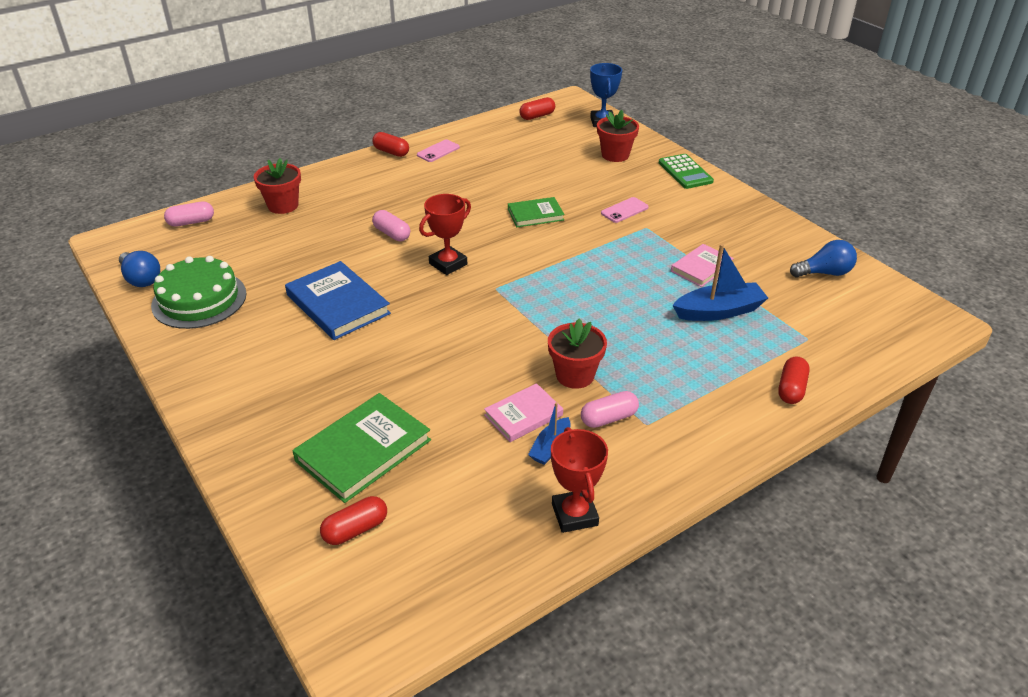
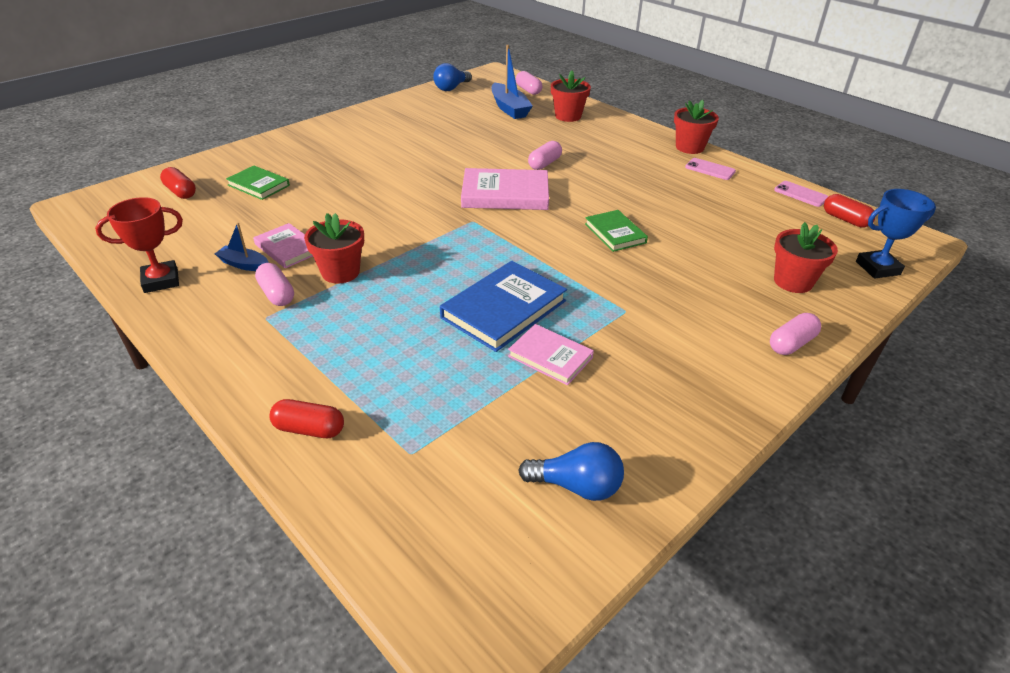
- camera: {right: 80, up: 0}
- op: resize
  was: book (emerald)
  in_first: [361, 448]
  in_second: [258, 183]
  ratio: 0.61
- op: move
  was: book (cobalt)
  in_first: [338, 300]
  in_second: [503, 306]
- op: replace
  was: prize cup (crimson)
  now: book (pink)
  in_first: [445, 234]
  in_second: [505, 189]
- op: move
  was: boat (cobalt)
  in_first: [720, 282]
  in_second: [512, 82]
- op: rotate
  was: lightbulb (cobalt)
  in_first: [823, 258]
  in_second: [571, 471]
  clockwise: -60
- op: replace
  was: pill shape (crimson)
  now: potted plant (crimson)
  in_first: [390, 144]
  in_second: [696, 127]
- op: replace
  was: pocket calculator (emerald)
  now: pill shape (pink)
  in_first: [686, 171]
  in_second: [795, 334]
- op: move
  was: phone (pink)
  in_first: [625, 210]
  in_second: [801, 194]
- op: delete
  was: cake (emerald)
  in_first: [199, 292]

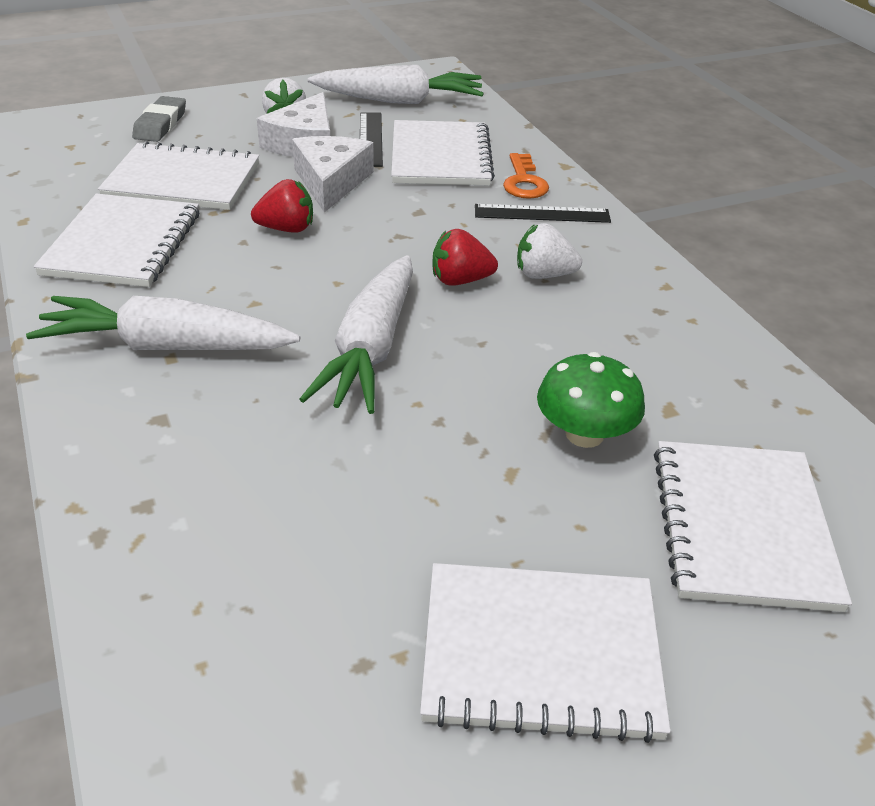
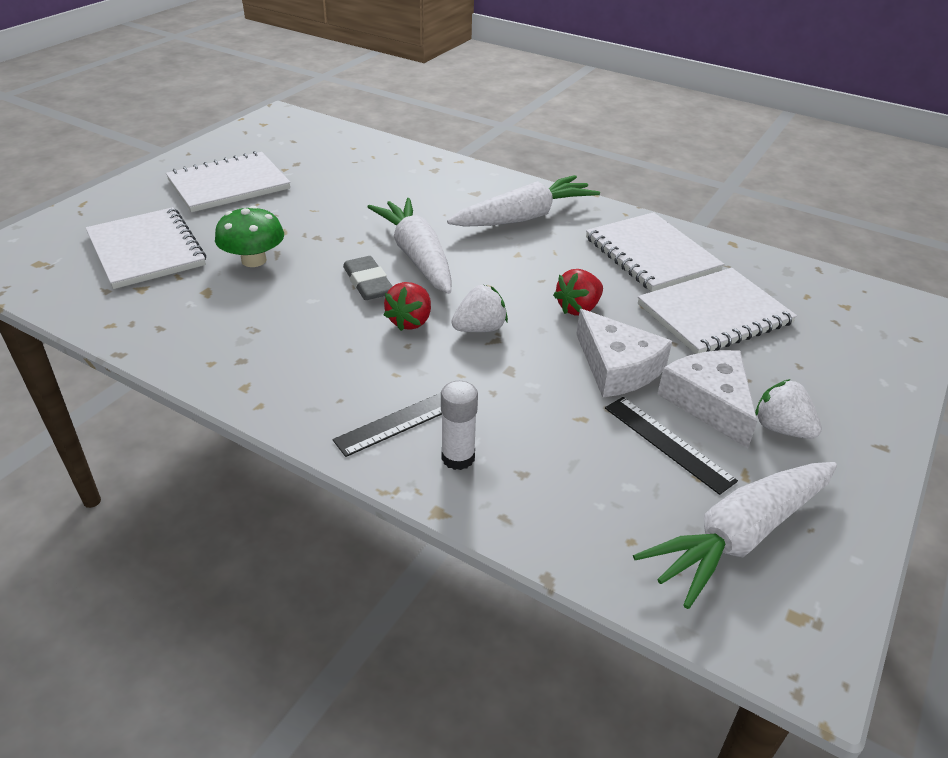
- camera: {right: 145, up: 0}
- op: move
  was: eraser (ash-grey)
  in_first: [159, 119]
  in_second: [368, 278]
- op: rotate
  was: strawberry (crimson)
  in_first: [465, 257]
  in_second: [407, 306]
  clockwise: 150
- op: replace
  was: key (orange)
  now: glue stick (snow-white)
  in_first: [526, 176]
  in_second: [459, 425]
- op: move
  was: strawberry (snow-white)
  in_first: [549, 251]
  in_second: [479, 308]
- op: delete
  was: notebook (snow-white)
  in_first: [443, 153]

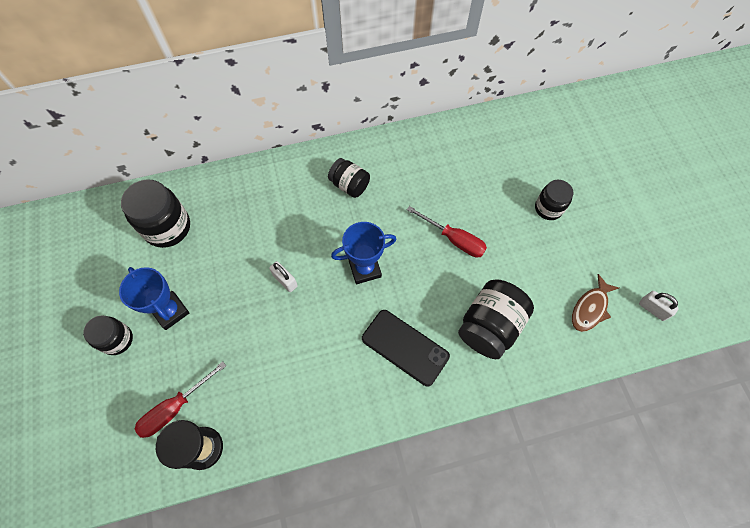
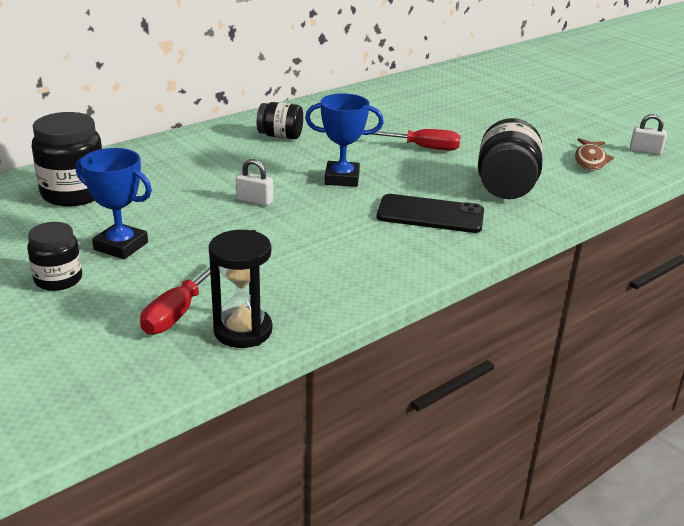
- camera: {right: -25, up: -35}
- op: rotate
  was: prize cup (cobalt)
  in_first: [364, 253]
  in_second: [344, 140]
  clockwise: 45
- op: delete
  was: jam jar (black)
  in_first: [554, 200]

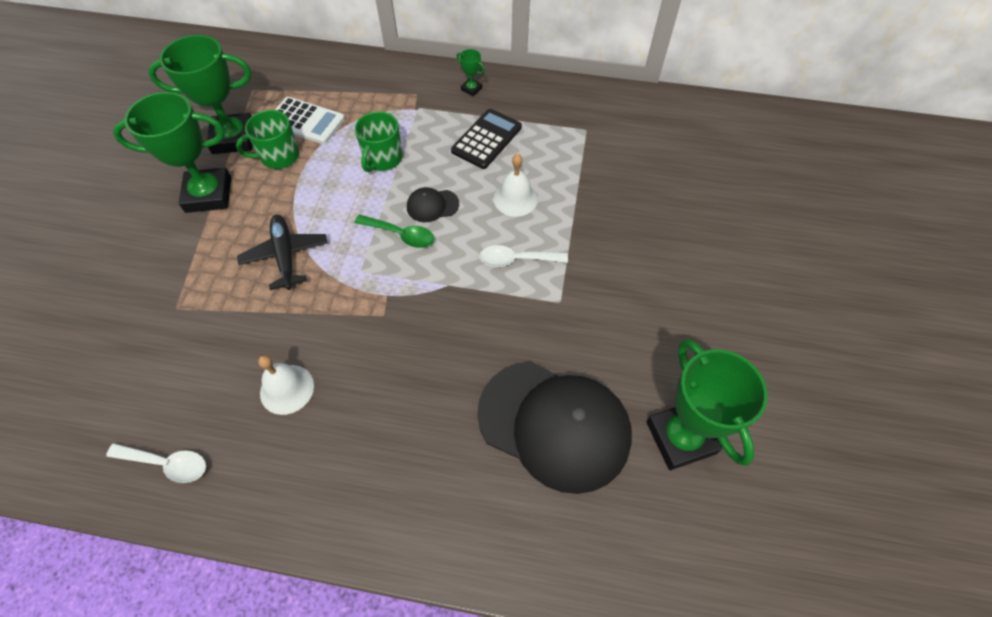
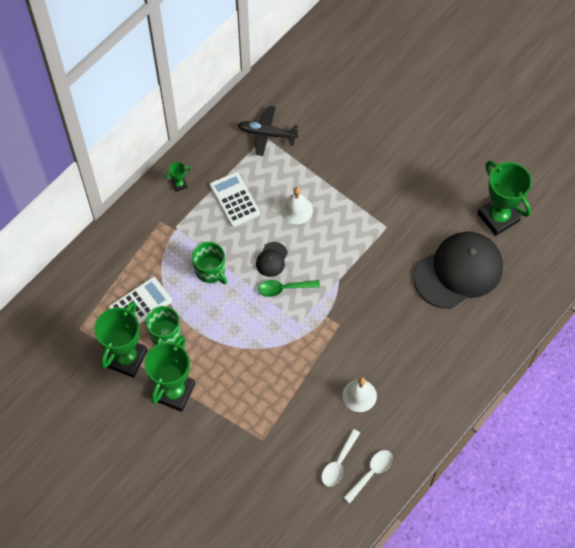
- camera: {right: -60, up: 5}
- op: recolor
  was: pocket calculator (black)
  now: pocket calculator (snow-white)
  in_first: [486, 139]
  in_second: [235, 199]
- op: move
  was: aeroplane (black)
  in_first: [282, 252]
  in_second: [268, 131]
- op: rotate
  was: tablespoon (emerald)
  in_first: [394, 231]
  in_second: [289, 288]
  clockwise: -150
- op: move
  was: tablespoon (snow-white)
  in_first: [523, 256]
  in_second: [340, 458]
- op: rotate
  was: prize cup (emerald)
  in_first: [707, 404]
  in_second: [504, 198]
  clockwise: 45

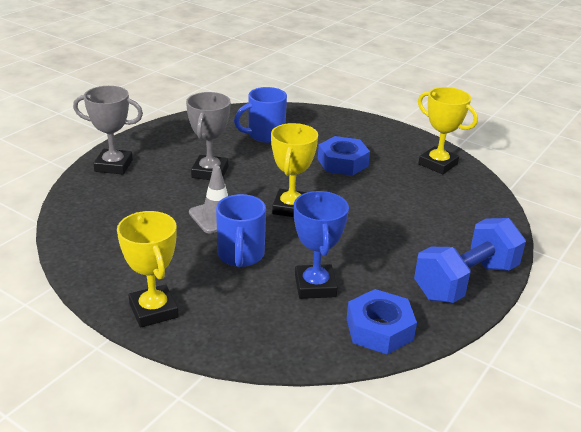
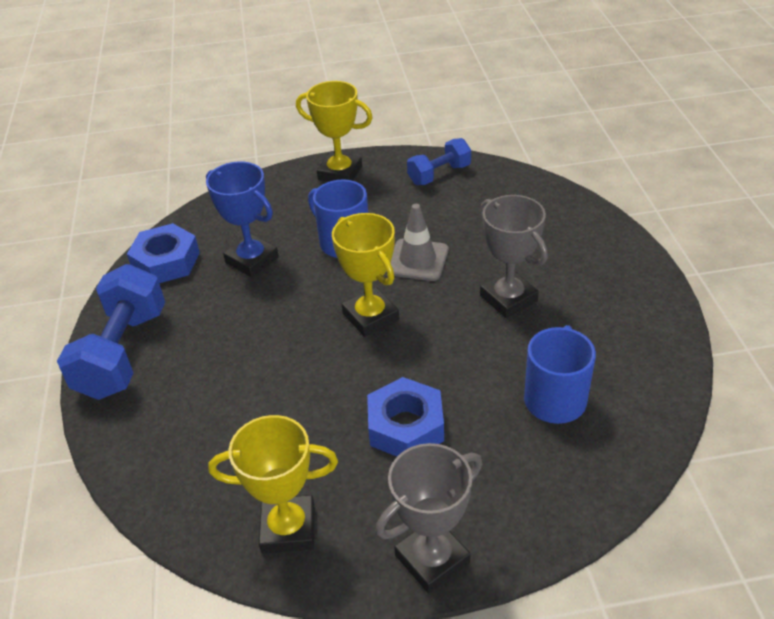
- camera: {right: 140, up: 10}
- op: move
  was: prize cup (ash-grey)
  in_first: [108, 130]
  in_second: [429, 518]
- op: insert
  now: dumbbell (cobalt)
  in_second: [439, 161]

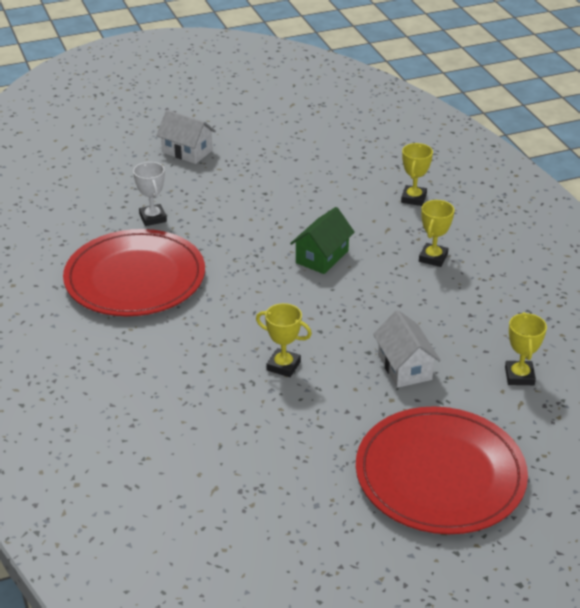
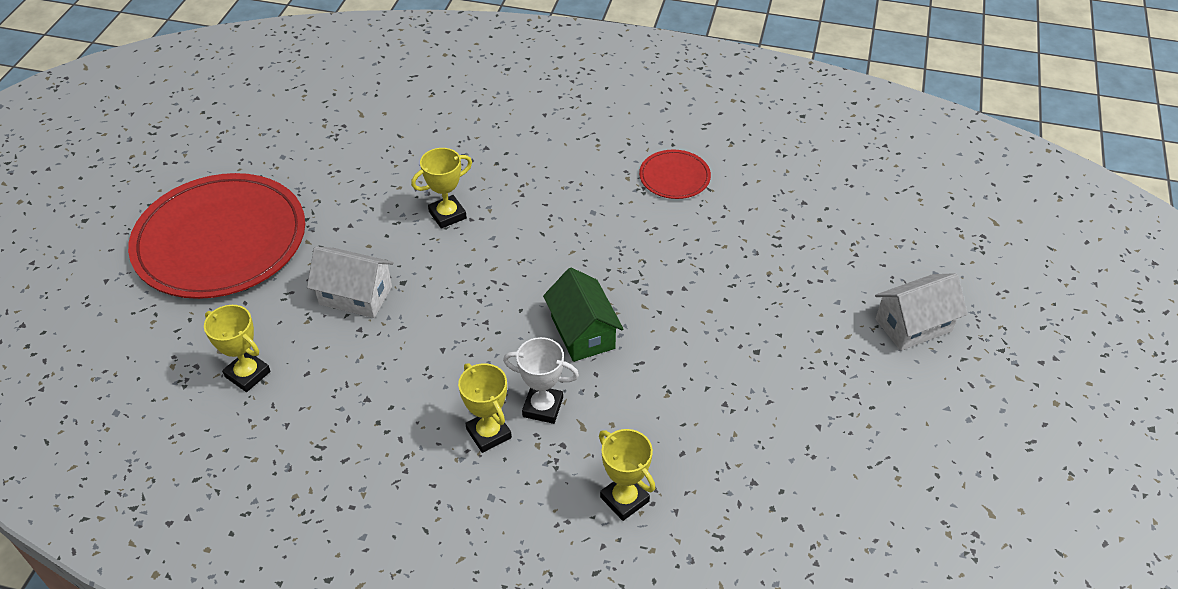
- camera: {right: 125, up: 10}
- op: move
  was: prize cup (snow-white)
  in_first: [150, 194]
  in_second: [541, 380]
- op: resize
  was: flat dish (crimson)
  in_first: [134, 272]
  in_second: [675, 174]
  ratio: 0.44

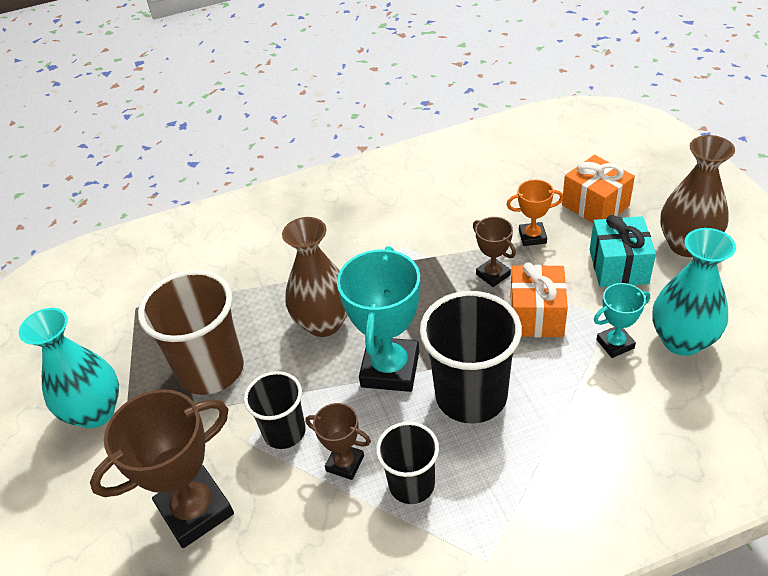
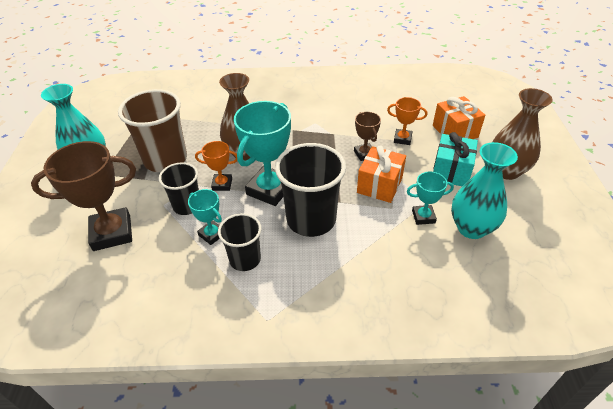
- camera: {right: 15, up: 0}
- op: recolor
  was: prize cup (dark brown)
  now: prize cup (turquoise)
  in_first: [338, 441]
  in_second: [205, 217]
- op: insert
  now: prize cup (orange)
  in_second: [216, 166]

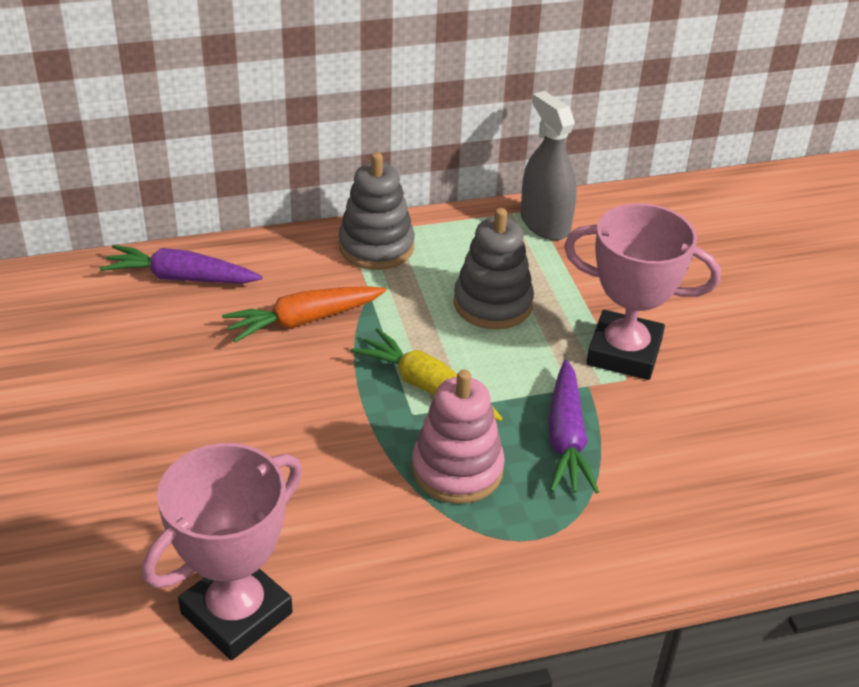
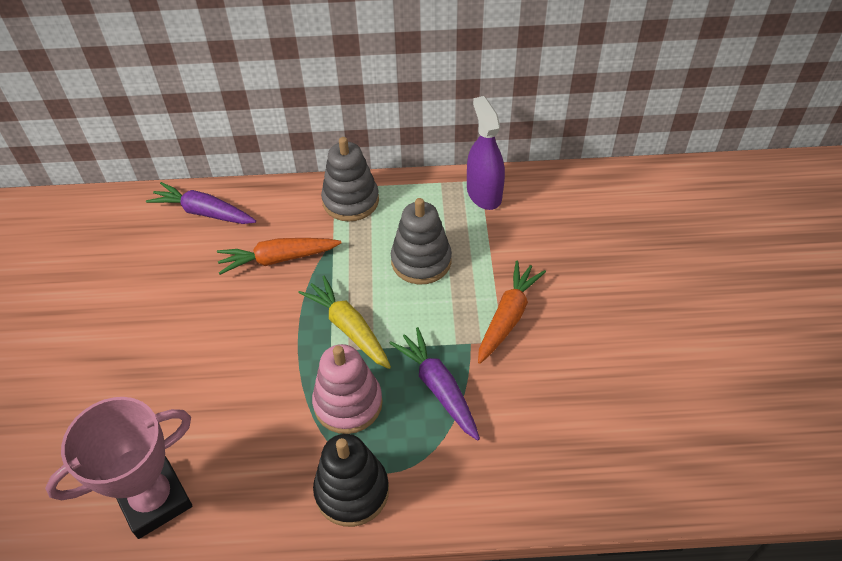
- camera: {right: 15, up: 10}
- op: insert
  now: stacking rings (black)
  in_second: [351, 480]
- op: rotate
  was: toy carrot (royal purple)
  in_first: [573, 427]
  in_second: [434, 384]
  clockwise: 135
- op: recolor
  was: spray cleaner (ash-grey)
  now: spray cleaner (royal purple)
  in_first: [549, 166]
  in_second: [486, 153]
- op: replace
  was: prize cup (pink)
  now: toy carrot (orange)
  in_first: [642, 291]
  in_second: [512, 312]

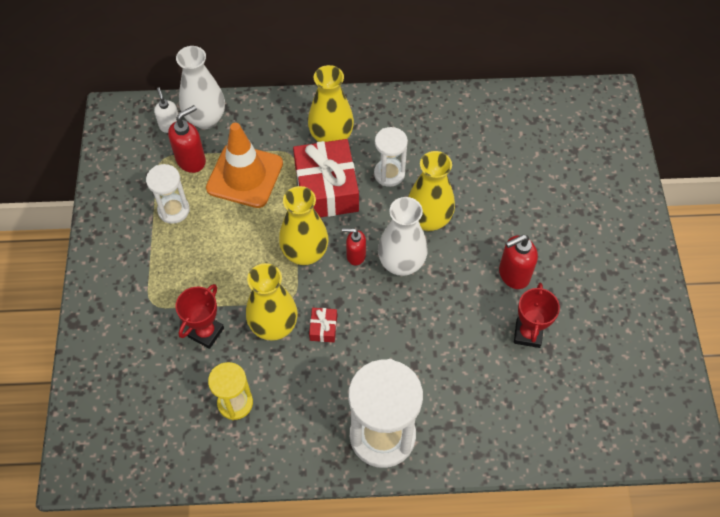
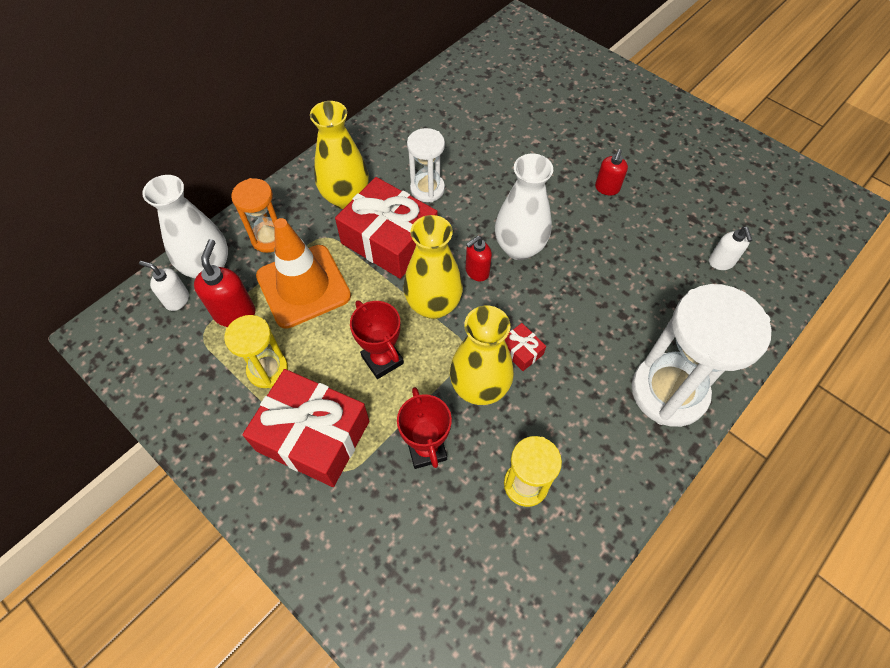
- camera: {right: -45, up: 0}
- op: recolor
  was: sand timer (snow-white)
  now: sand timer (yellow)
  in_first: [168, 194]
  in_second: [256, 351]
- op: insert
  now: sand timer (orange)
  in_second: [254, 215]
- op: insert
  now: wrapped gift (crimson)
  in_second: [305, 428]
- op: move
  was: prize cup (crimson)
  in_first: [537, 315]
  in_second: [377, 339]
- op: resize
  was: pump bottle (crimson)
  in_first: [518, 262]
  in_second: [611, 172]
  ratio: 0.66
- op: insert
  now: pump bottle (snow-white)
  in_second: [730, 248]
- op: delete
  was: flower vase (yellow)
  in_first: [431, 191]

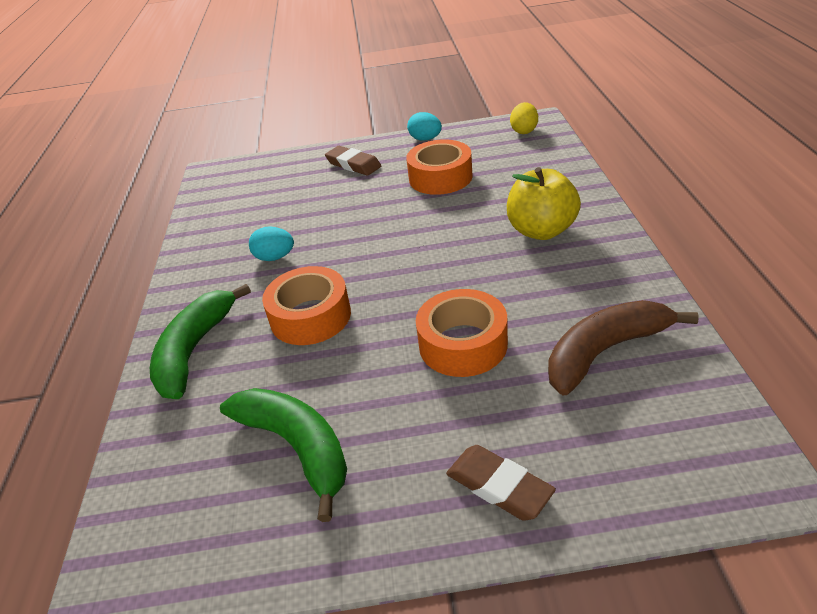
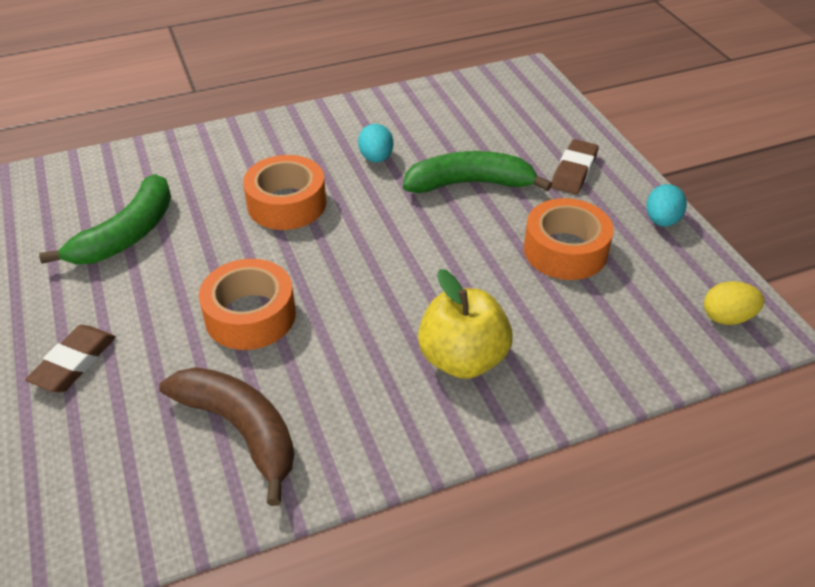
- camera: {right: 70, up: 5}
- op: move
  was: banana (emerald)
  in_first: [200, 341]
  in_second: [477, 172]

